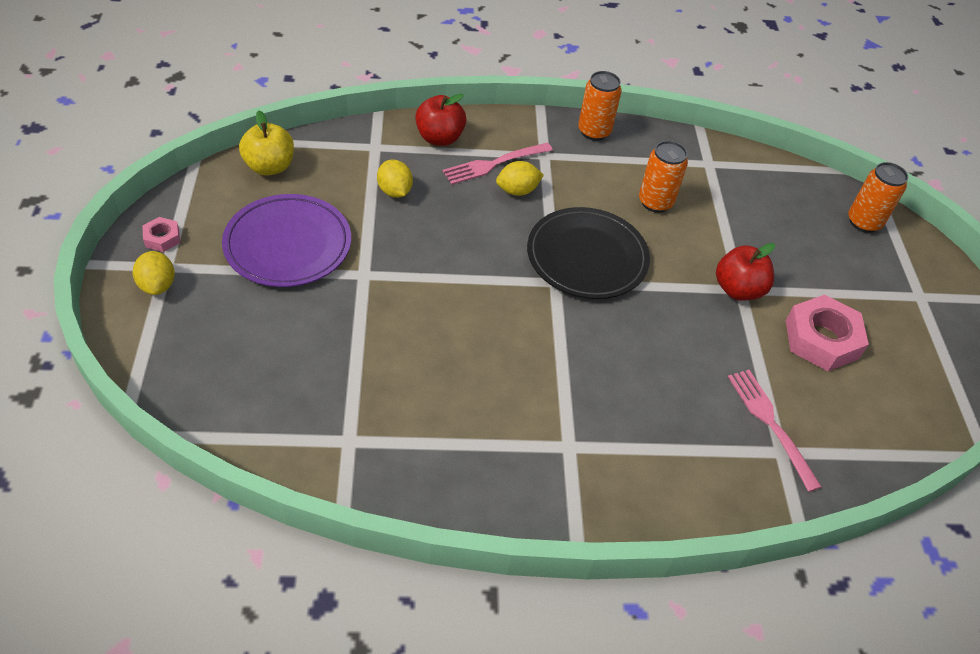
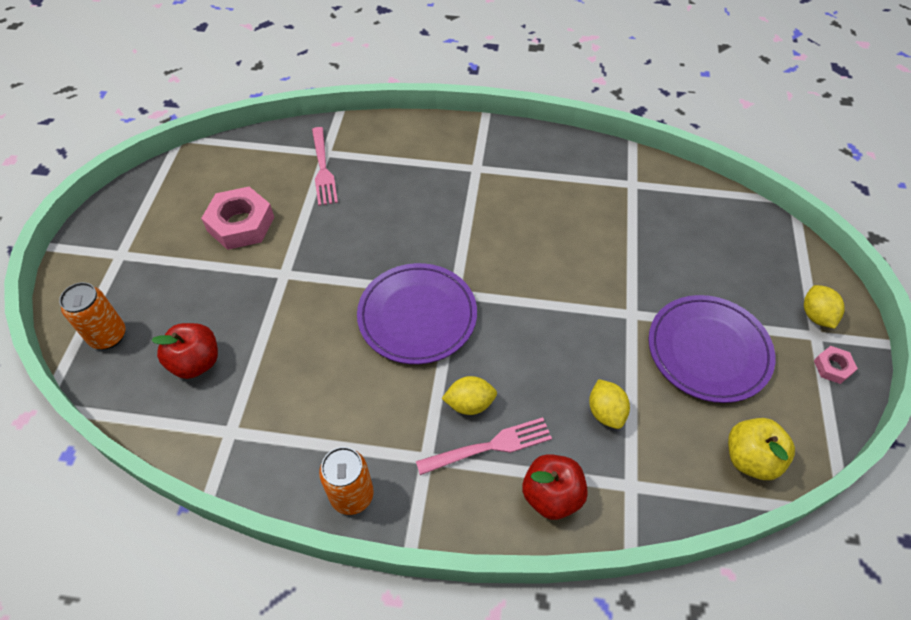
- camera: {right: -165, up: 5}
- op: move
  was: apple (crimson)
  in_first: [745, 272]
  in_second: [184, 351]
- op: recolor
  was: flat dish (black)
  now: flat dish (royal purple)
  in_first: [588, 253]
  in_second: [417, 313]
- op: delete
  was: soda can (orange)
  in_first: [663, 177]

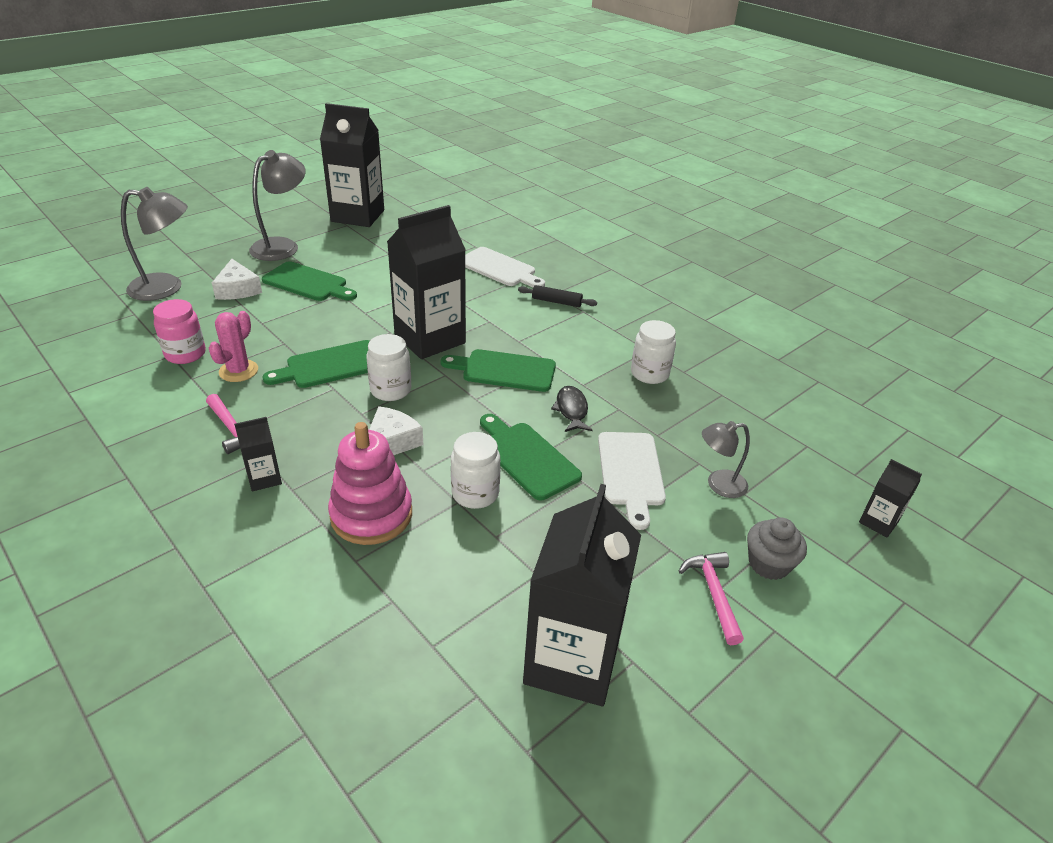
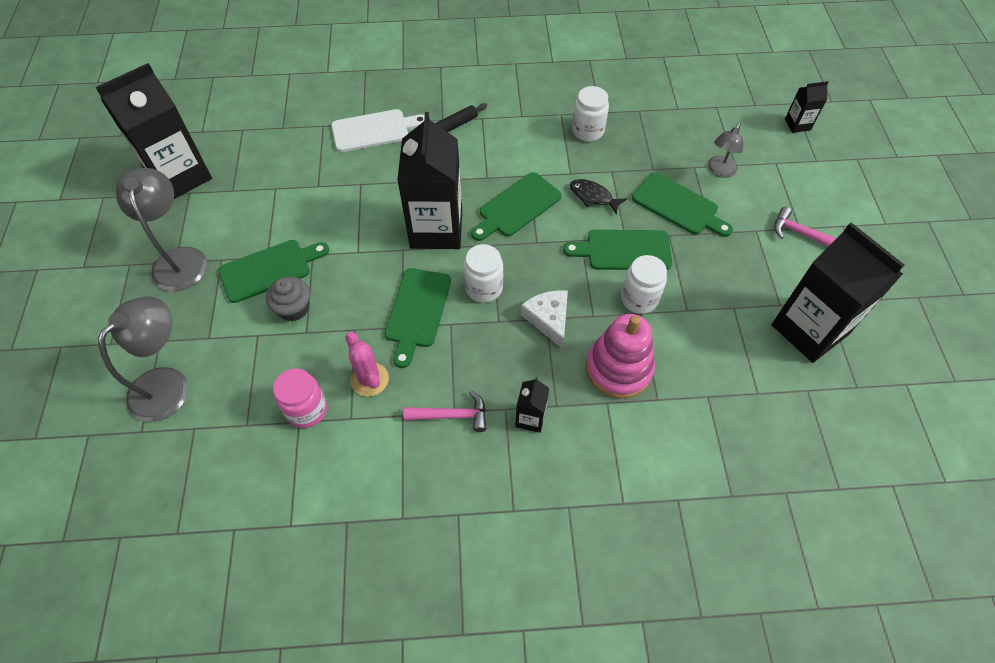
- camera: {right: -50, up: 20}
- op: move
  was: muffin (ash-grey)
  in_first: [777, 548]
  in_second: [288, 299]
- op: recolor
  was: cutting board (snow-white)
  now: cutting board (emerald)
  in_first: [632, 481]
  in_second: [682, 205]
- op: delete
  was: cheese wedge (snow-white)
  in_first: [237, 279]

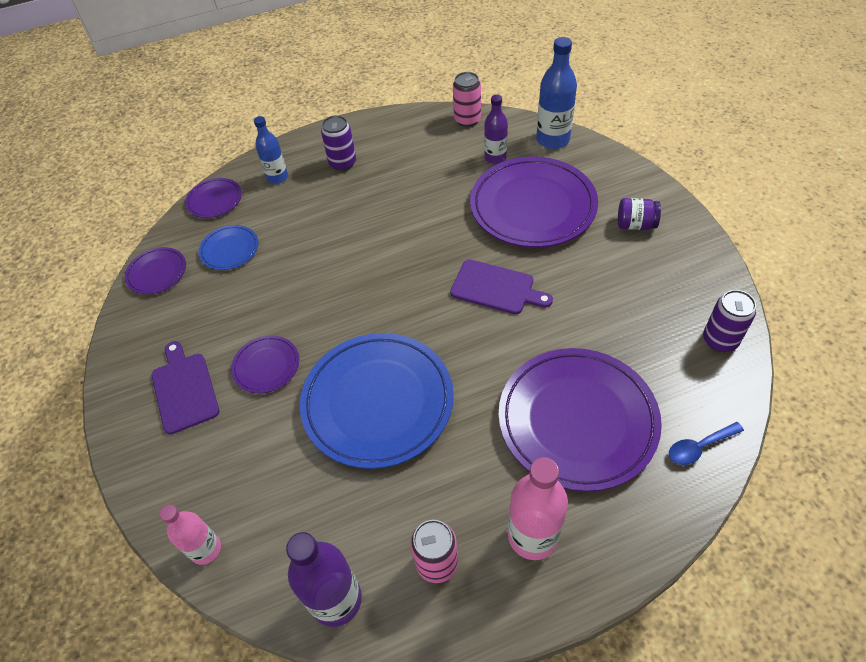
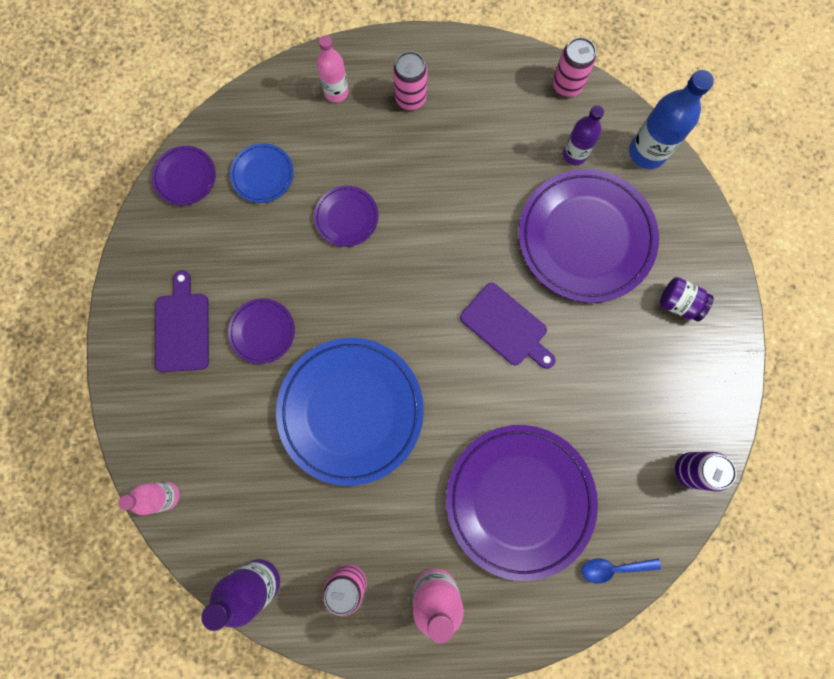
- camera: {right: 15, up: 25}
- op: move
  was: flat dish (royal purple)
  in_first: [213, 198]
  in_second: [346, 216]
- op: recolor
  was: drink bottle (cobalt)
  now: drink bottle (pink)
  in_first: [271, 150]
  in_second: [333, 68]
- op: recolor
  was: soda can (royal purple)
  now: soda can (pink)
  in_first: [338, 143]
  in_second: [410, 80]

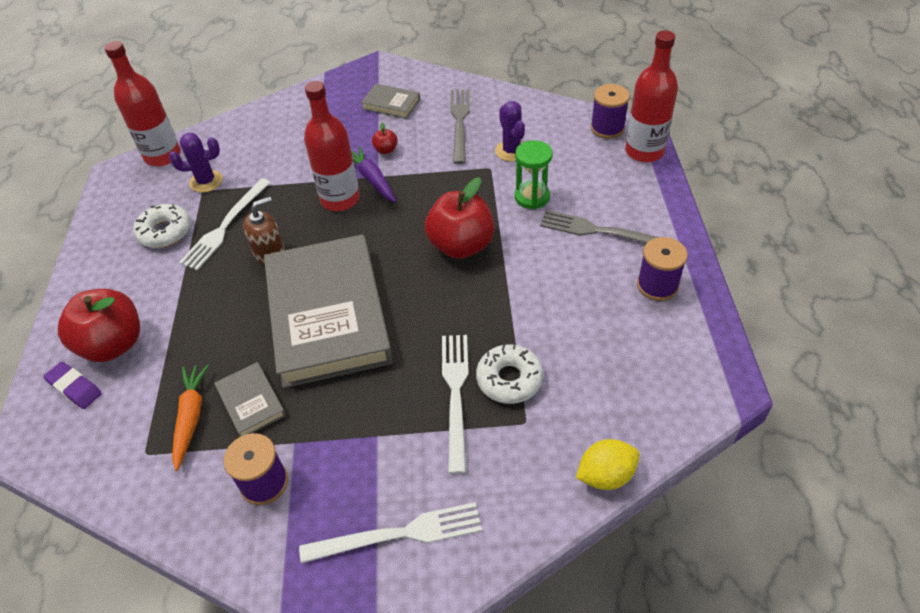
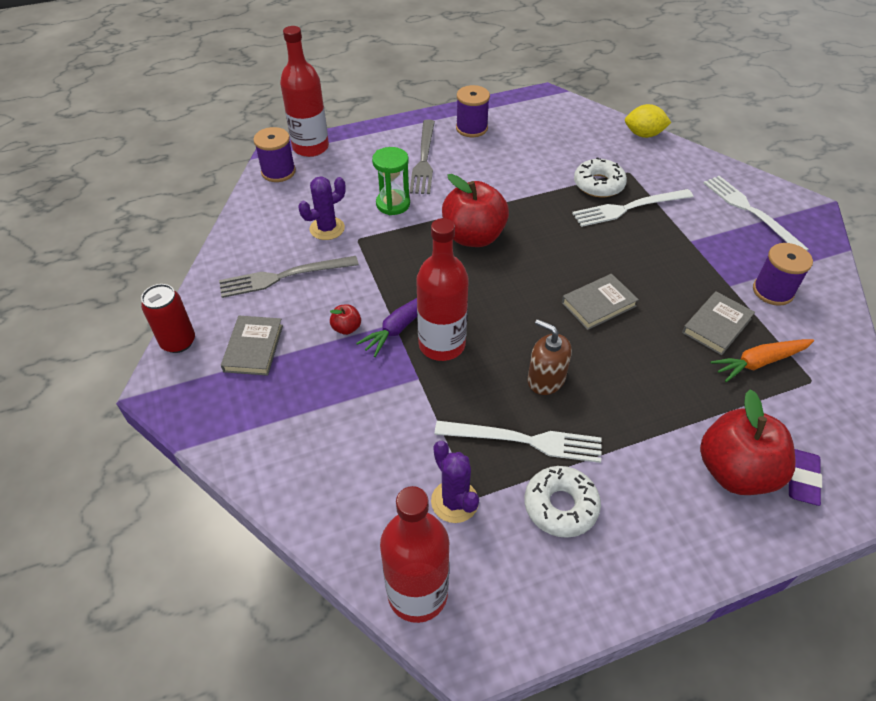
- camera: {right: -110, up: 0}
- op: insert
  now: soda can (crimson)
  in_second: [168, 318]
- op: resize
  was: book (ash-grey)
  in_first: [328, 311]
  in_second: [600, 302]
  ratio: 0.41
- op: rotate
  was: lemon (yellow)
  in_first: [608, 464]
  in_second: [648, 121]
  clockwise: -45

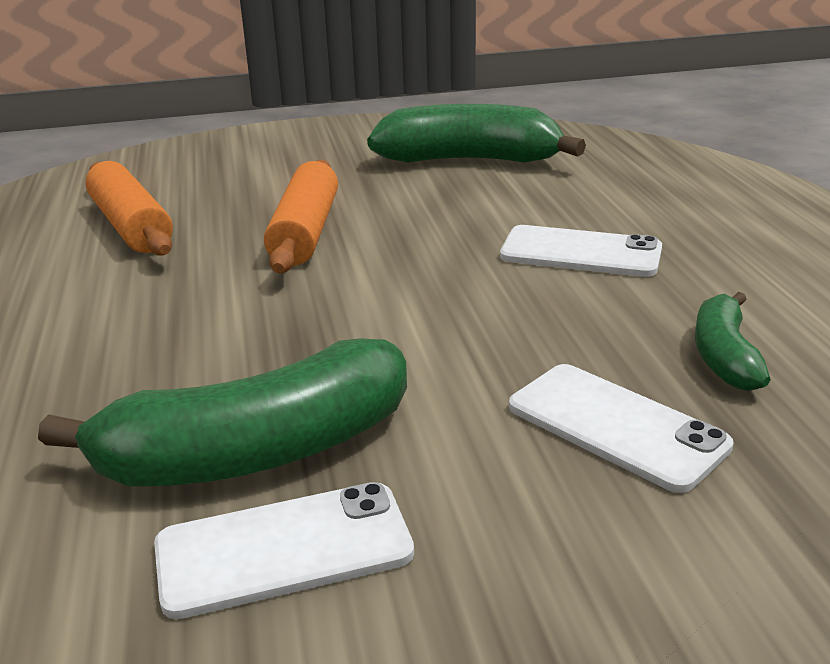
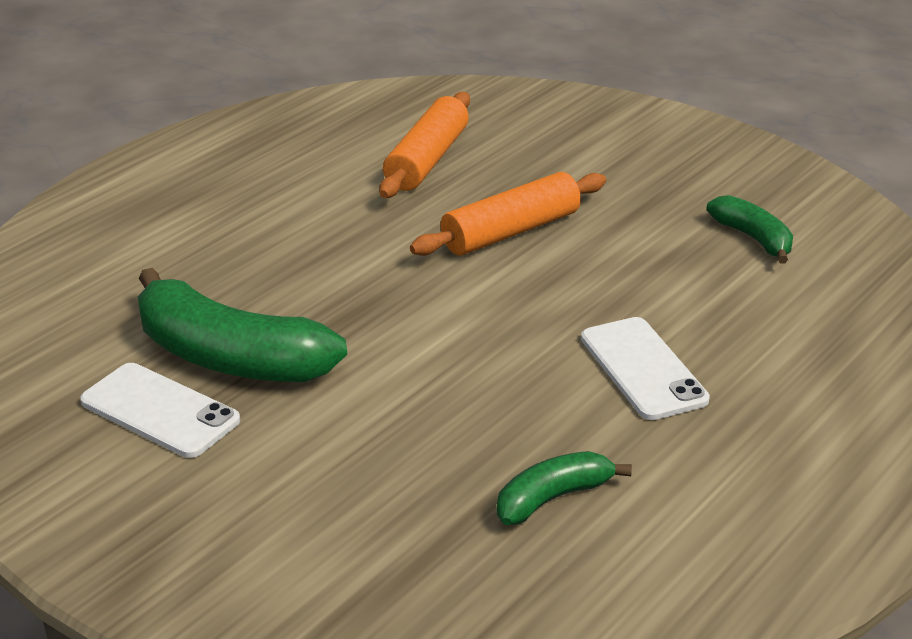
- camera: {right: 50, up: 5}
- op: resize
  was: banana (emerald)
  in_first: [476, 133]
  in_second: [749, 229]
  ratio: 0.53
- op: delete
  was: phone (snow-white)
  in_first: [621, 428]

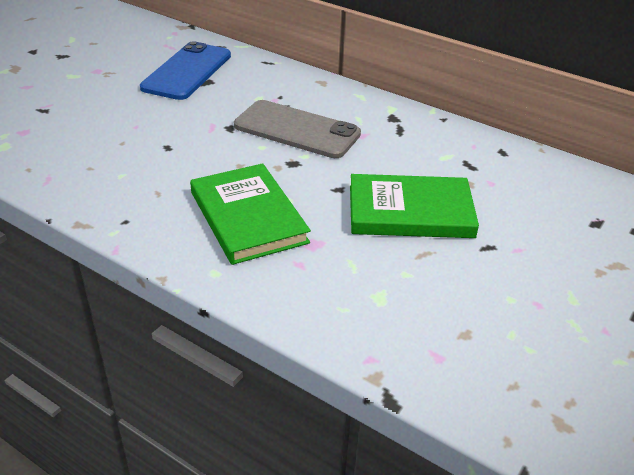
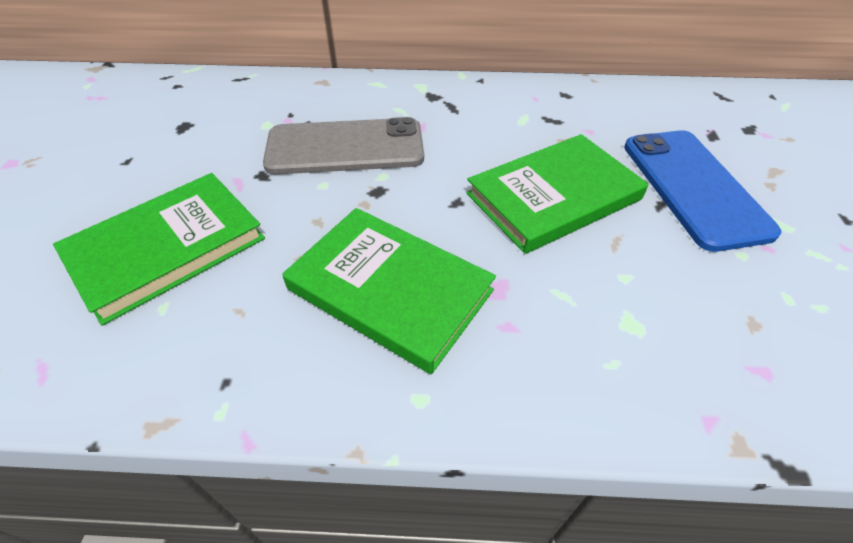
- camera: {right: -30, up: 10}
- op: insert
  now: book (emerald)
  in_second: [159, 249]
- op: move
  was: phone (cobalt)
  in_first: [185, 70]
  in_second: [702, 191]

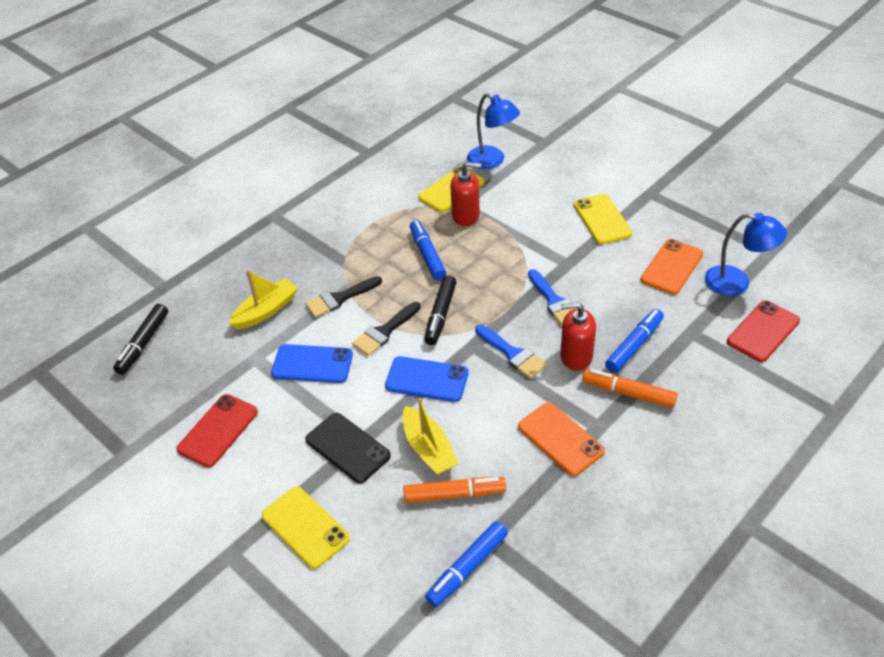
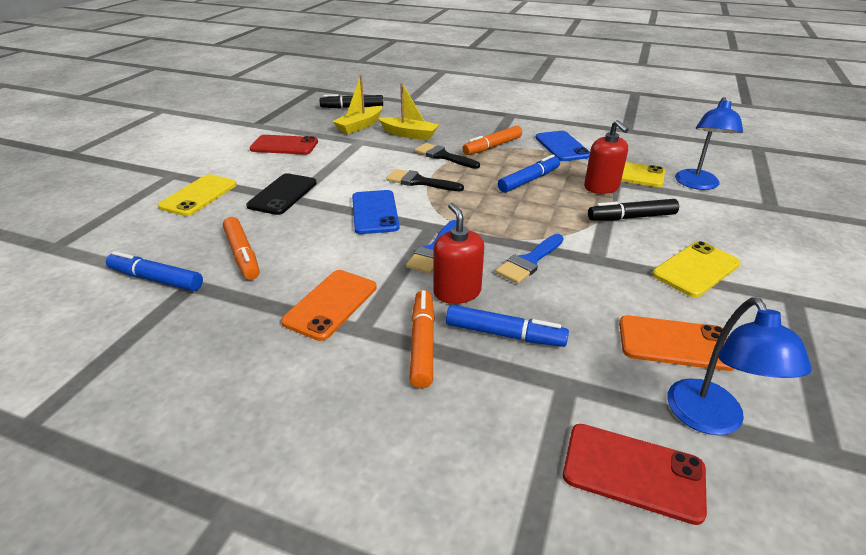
- camera: {right: 65, up: -10}
- op: move
  was: boat (yellow)
  in_first: [431, 436]
  in_second: [357, 104]
- op: insert
  now: marker (orange)
  in_second: [492, 140]
- op: move
  was: phone (cobalt)
  in_first: [312, 363]
  in_second: [562, 146]
- op: move
  was: marker (black)
  in_first: [440, 310]
  in_second: [633, 210]

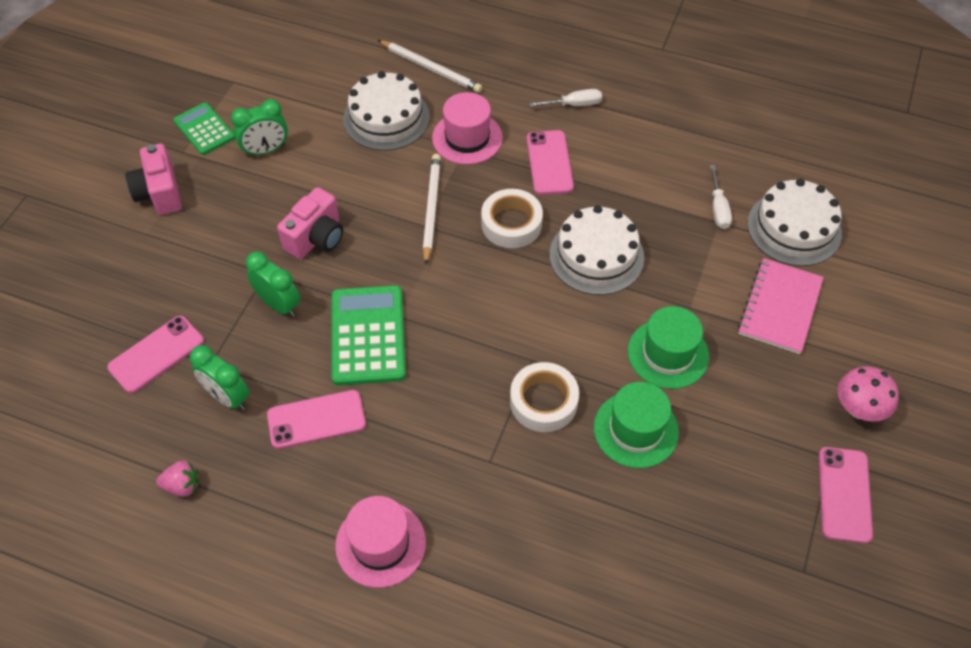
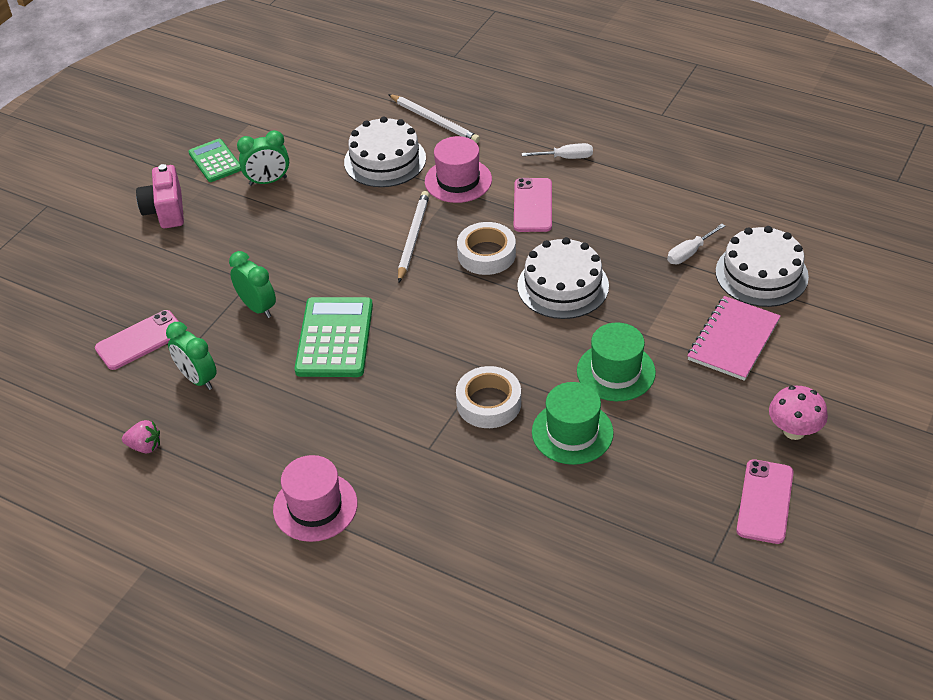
- camera: {right: 10, up: -10}
- op: rotate
  was: flat screwdriver (snow-white)
  in_first: [721, 197]
  in_second: [696, 244]
  clockwise: 45
- op: delete
  was: phone (pink)
  in_first: [316, 419]
- op: delete
  was: photo camera (pink)
  in_first: [310, 223]

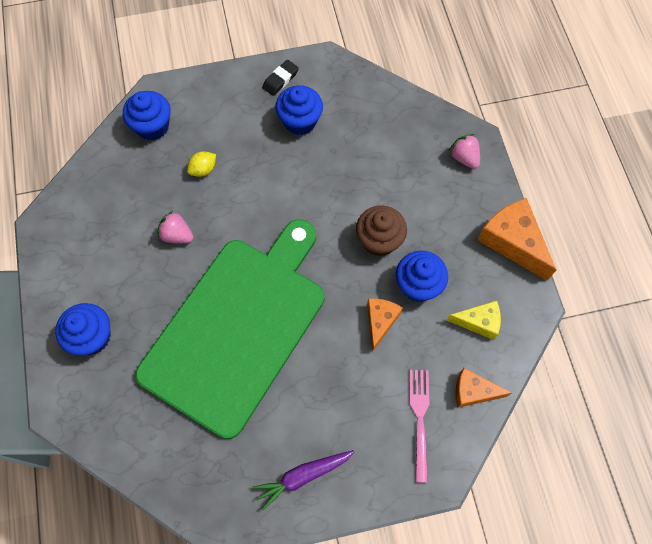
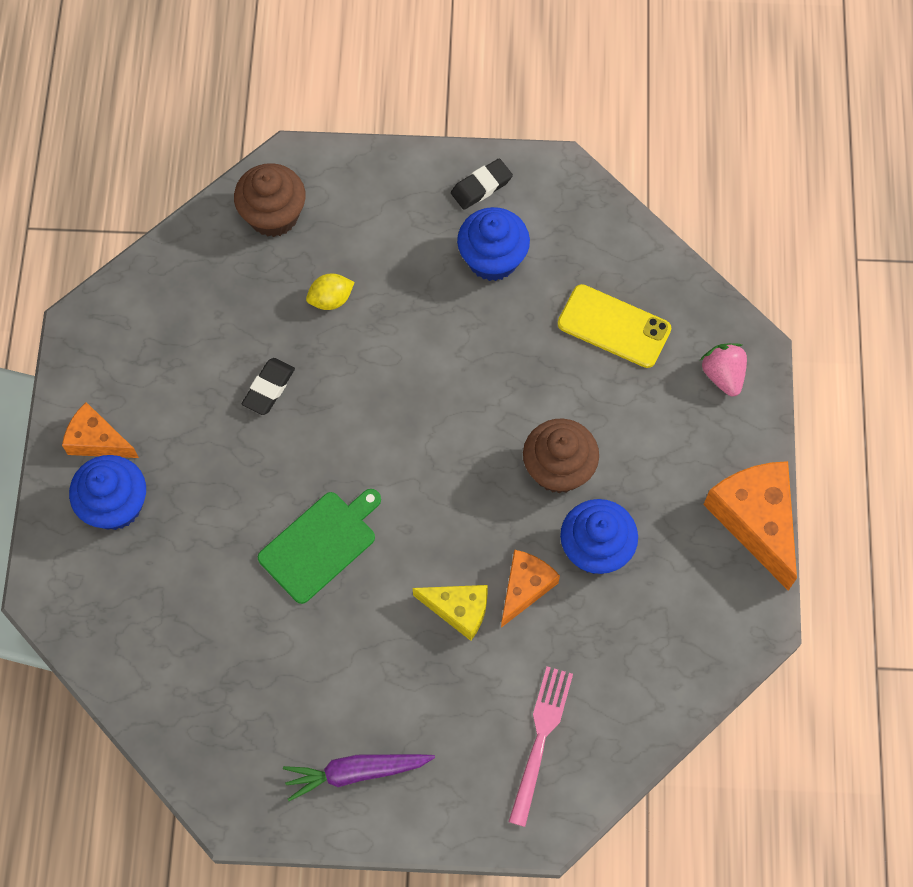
- camera: {right: 15, up: 0}
- op: move
  was: cheese wedge (orange)
  in_first: [483, 388]
  in_second: [100, 430]
- op: recolor
  was: muffin (cobalt)
  now: muffin (dark brown)
  in_first: [147, 115]
  in_second: [270, 200]
- op: replace
  was: strawberry (pink)
  now: eraser (black)
  in_first: [176, 227]
  in_second: [268, 386]
- op: resize
  was: cutting board (emerald)
  in_first: [229, 329]
  in_second: [319, 546]
  ratio: 0.4
- op: move
  was: cheese wedge (yellow)
  in_first: [473, 320]
  in_second: [450, 613]
- op: insert
  now: phone (yellow)
  in_second: [614, 326]

